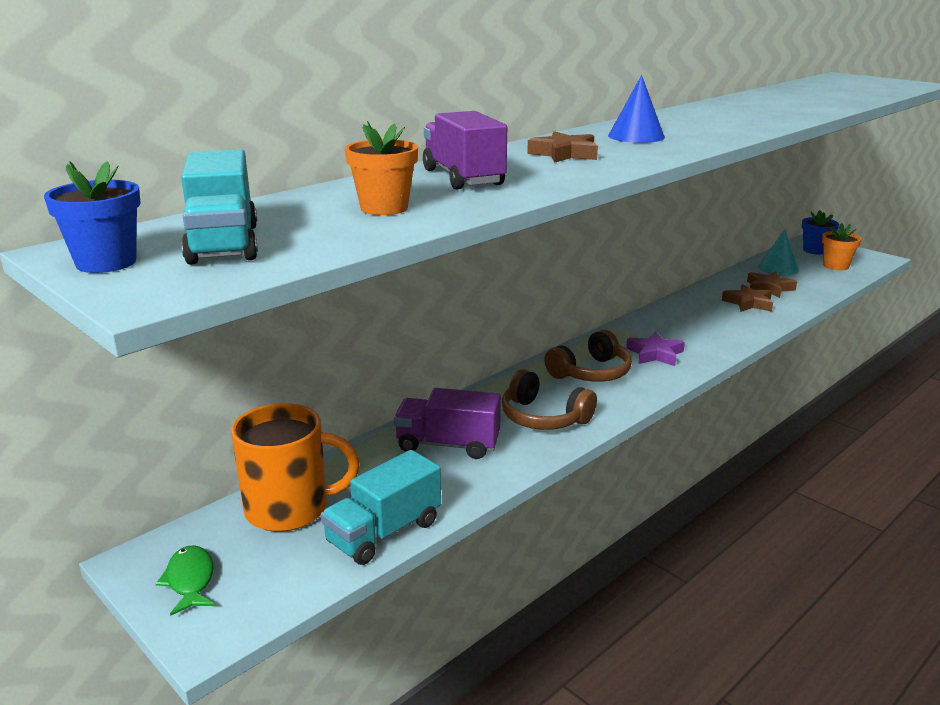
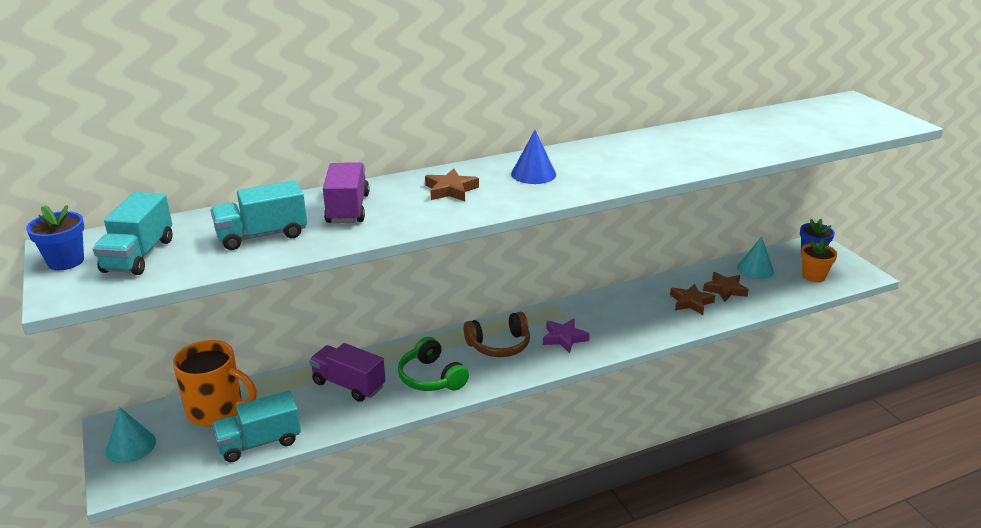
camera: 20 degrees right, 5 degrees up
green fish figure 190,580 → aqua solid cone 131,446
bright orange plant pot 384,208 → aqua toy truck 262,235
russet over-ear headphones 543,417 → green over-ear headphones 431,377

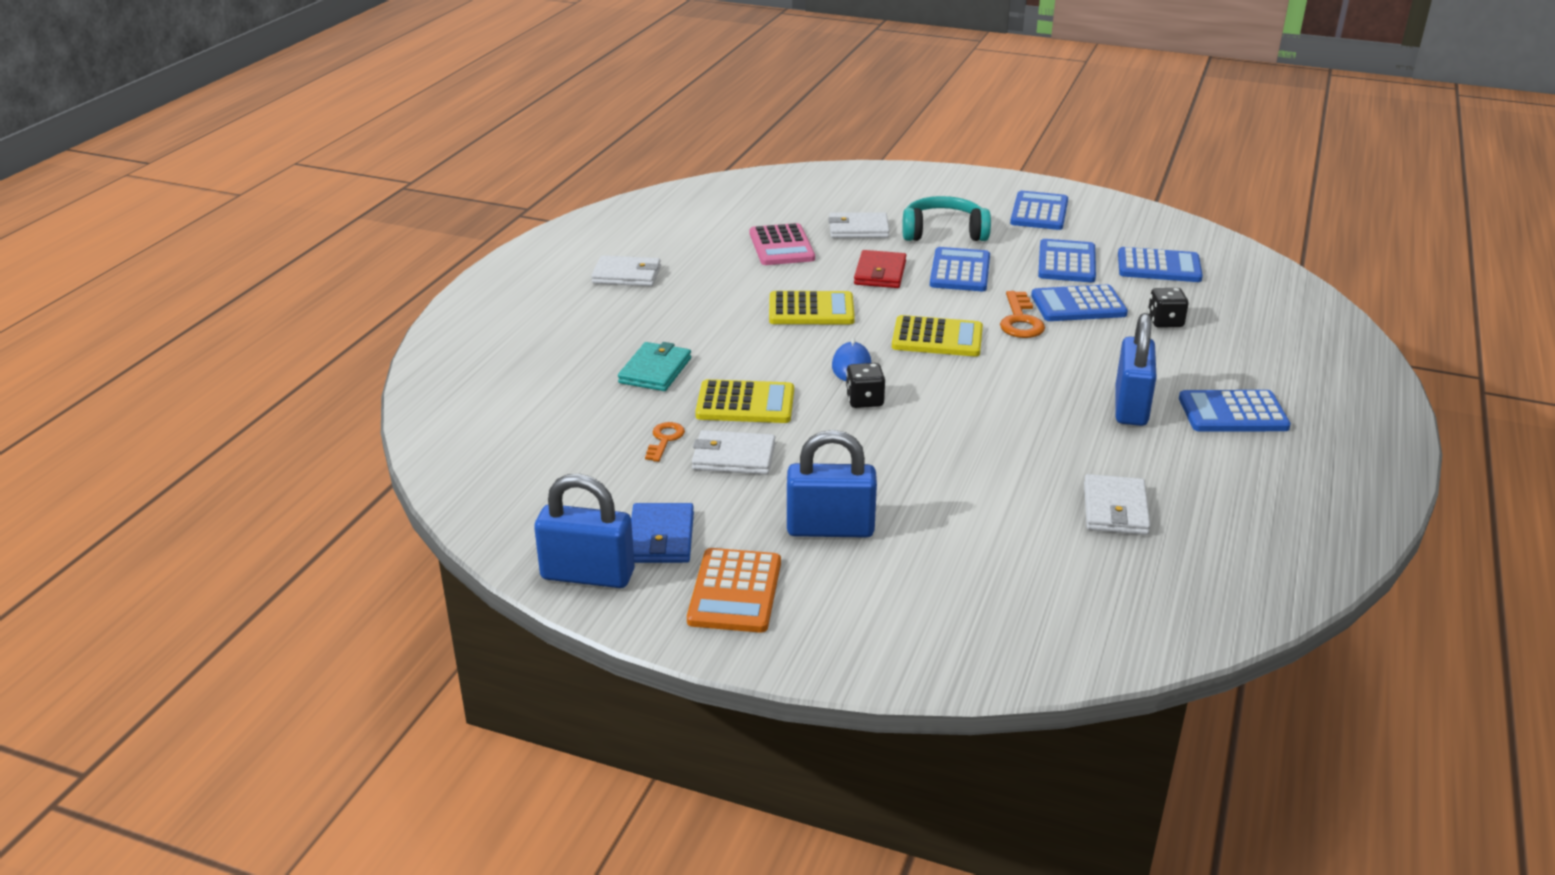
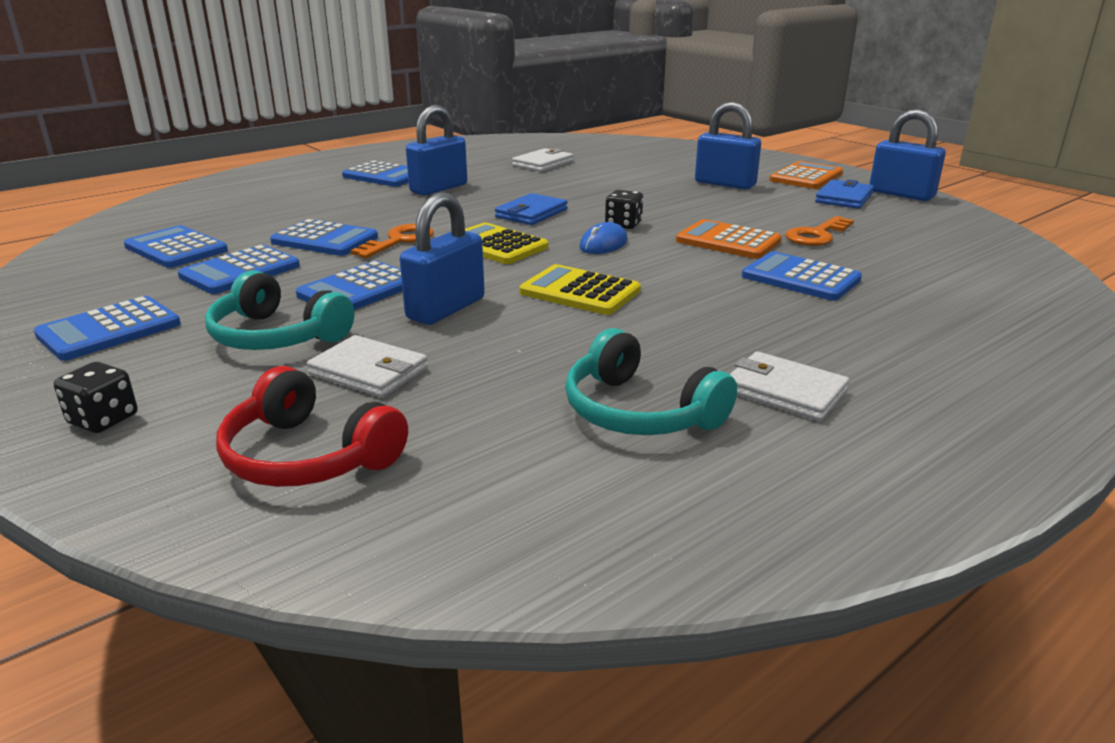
camera: 150 degrees left, 5 degrees down
white billfold 733,457 → -
pink adding machine 781,246 → -
- → scarlet over-ear headphones 308,456
- → royal blue billfold 531,213
- → aqua over-ear headphones 639,412
ebony die 1165,322 → ebony die 103,419, shifted
aqua billfold 655,370 → royal blue adding machine 800,278
scarlet billfold 880,273 → royal blue padlock 446,309
golden adding machine 745,403 → bright orange adding machine 728,241
bright orange key 664,440 → bright orange key 817,235, x1.56

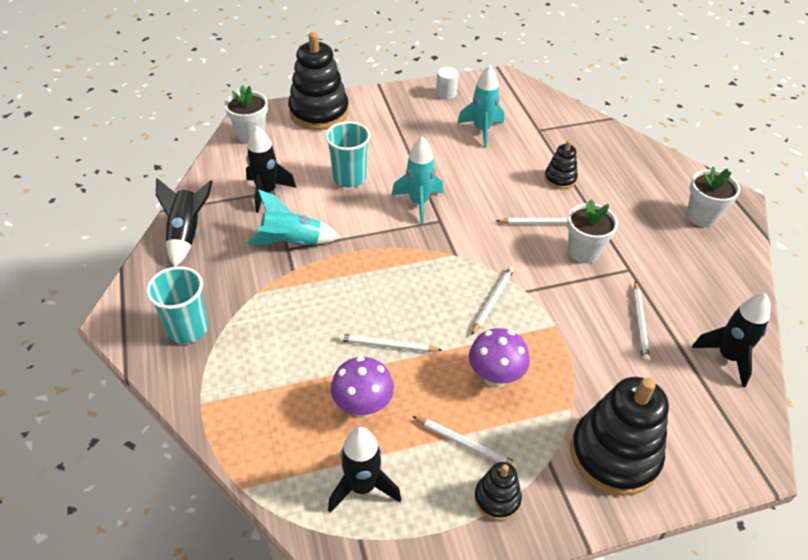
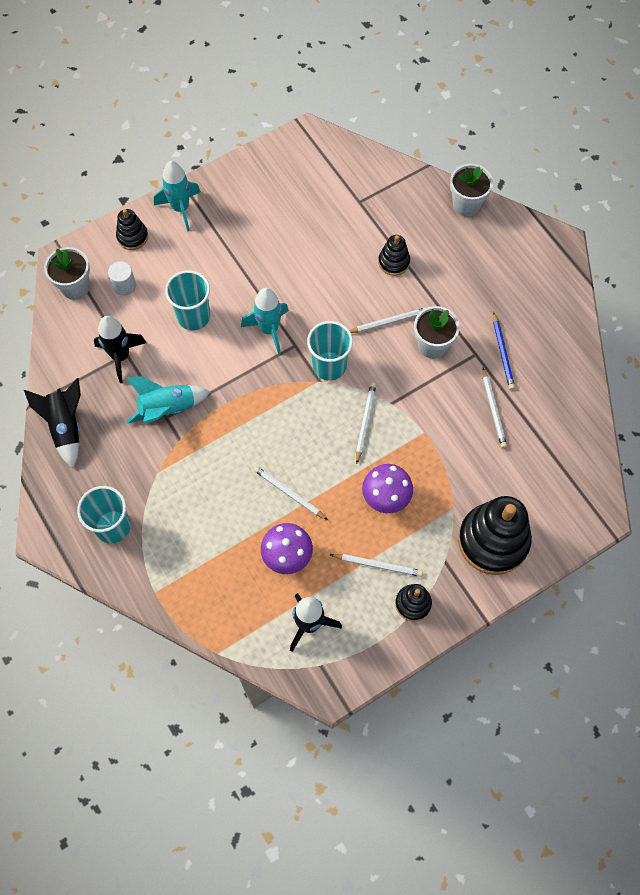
camera: 15 degrees left, 20 degrees up
ebony toy rocket 728,357 → -
- → aqua tumbler 329,366
- → royal blue pencil 503,353
white cylinder 446,93 → white cylinder 124,285, shifted
aqua toy rocket 482,130 → aqua toy rocket 181,208, shifted
white plant pot 701,216 → white plant pot 466,204, shifted
white pencil 387,346 → white pencil 289,493, 45 degrees clockwise
ebony stacking toy 319,112 → ebony stacking toy 132,237, x0.50

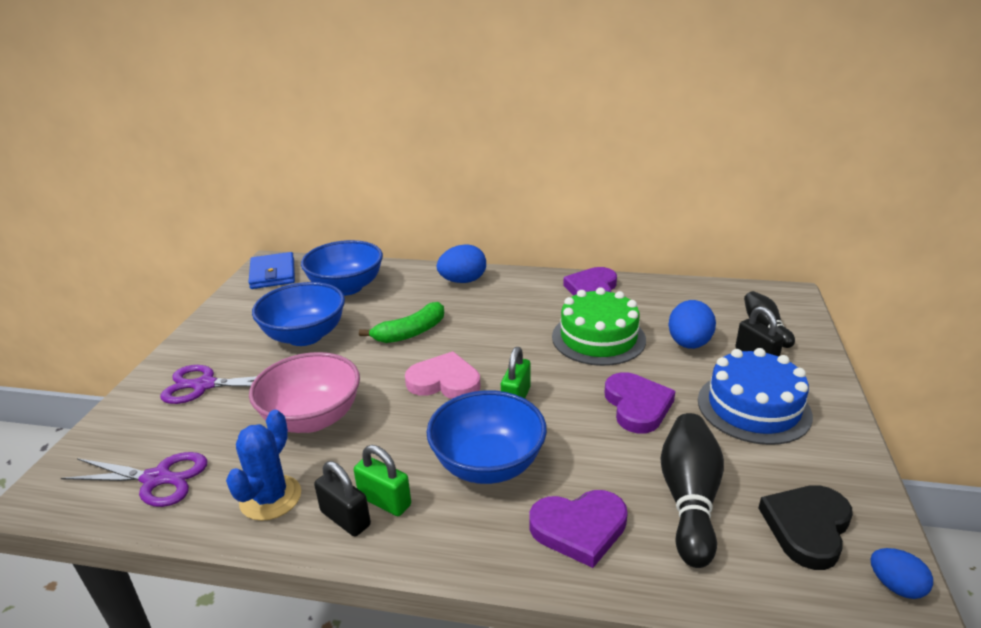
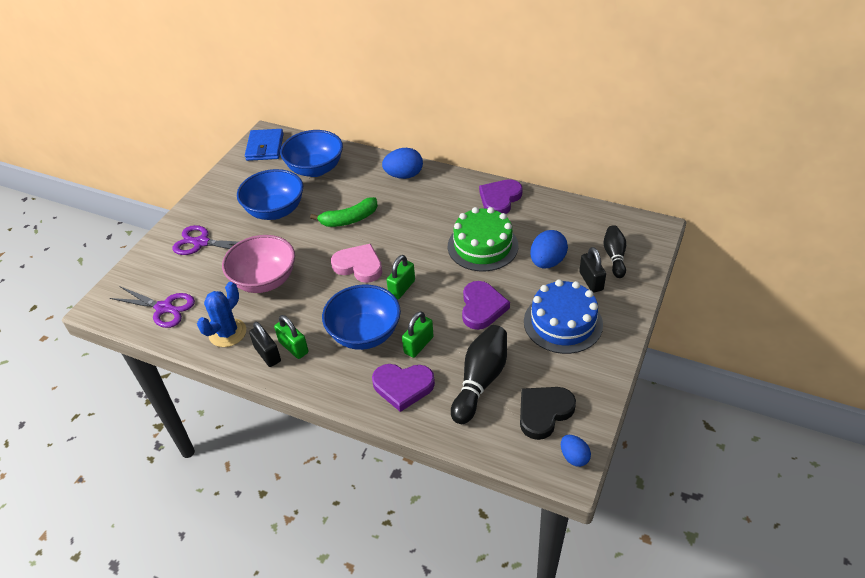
camera: 15 degrees right, 15 degrees up
- → green padlock 418,345

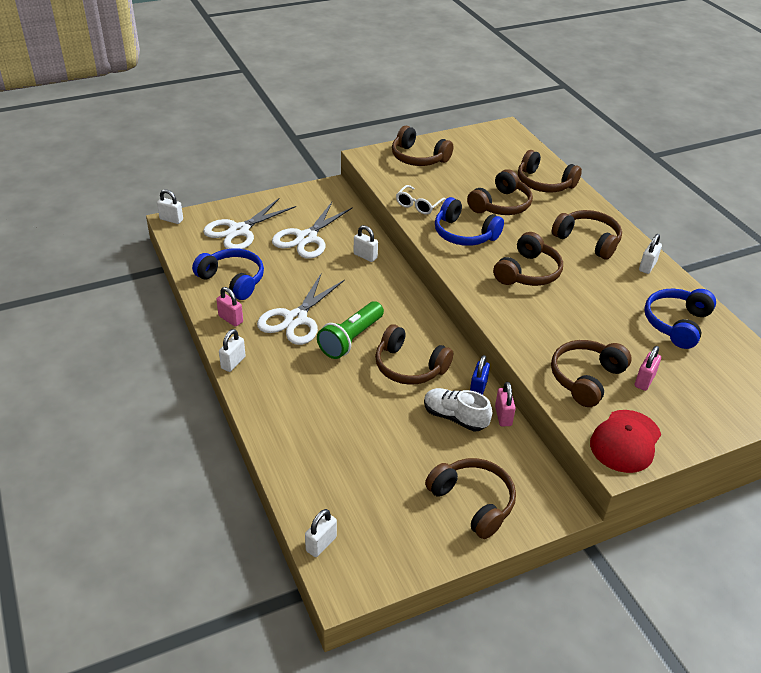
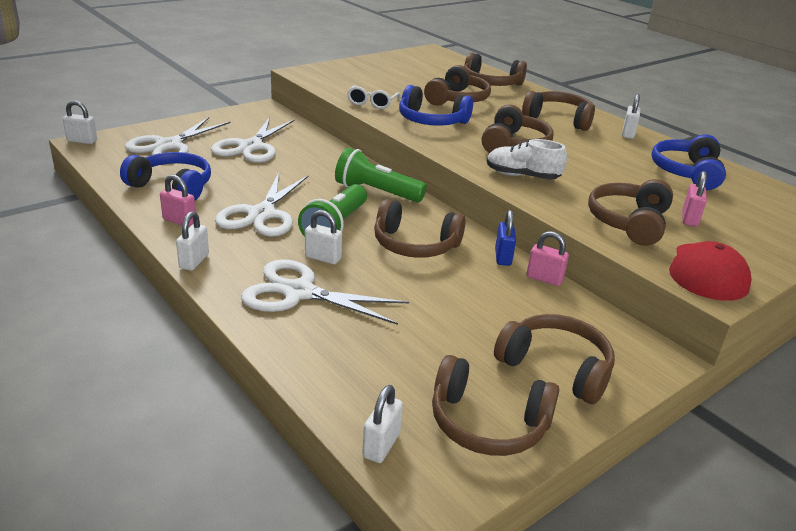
camera: 15 degrees left, 10 degrees down
- → white shears 299,292
- → green flashlight 376,192
white padlock 365,256 → white padlock 323,258, shifted
russet over-ear headphones 418,158 → russet over-ear headphones 487,423, shifted
white shoe 455,417 → white shoe 522,176, shifted
pink padlock 503,416 → pink padlock 544,279, 45 degrees counterclockwise

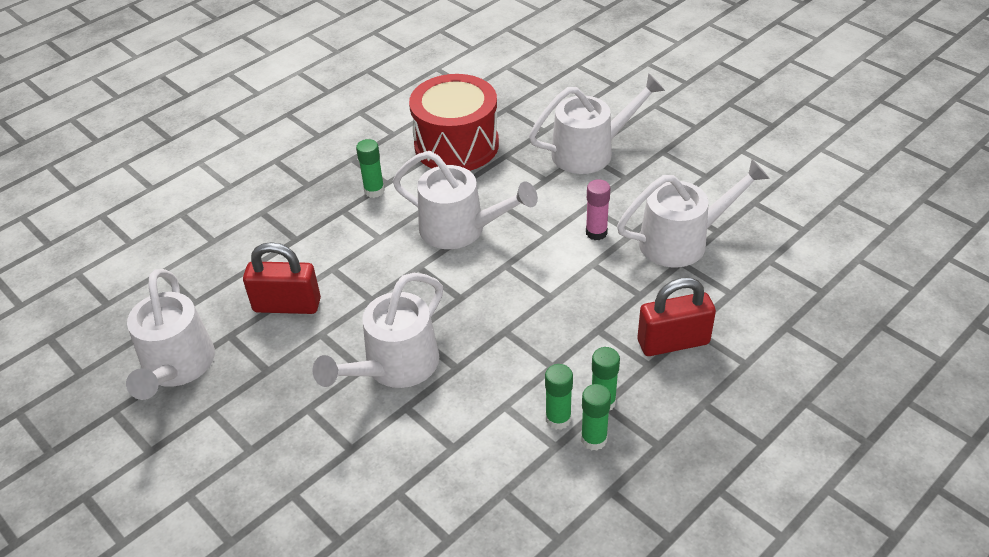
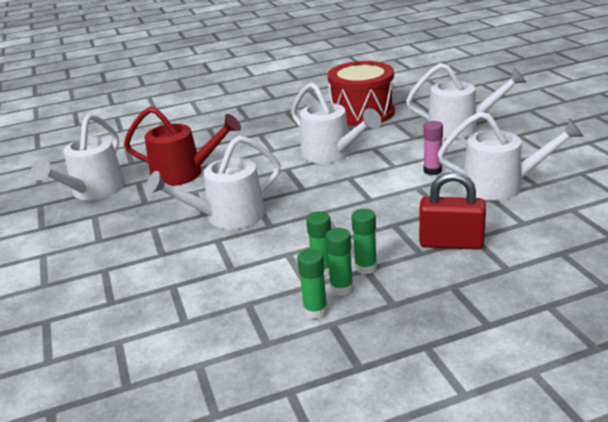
camera: 25 degrees right, 15 degrees down
green glue 374,191 → green glue 315,311, shifted
scarlet padlock 287,305 → scarlet sprinkling can 185,173

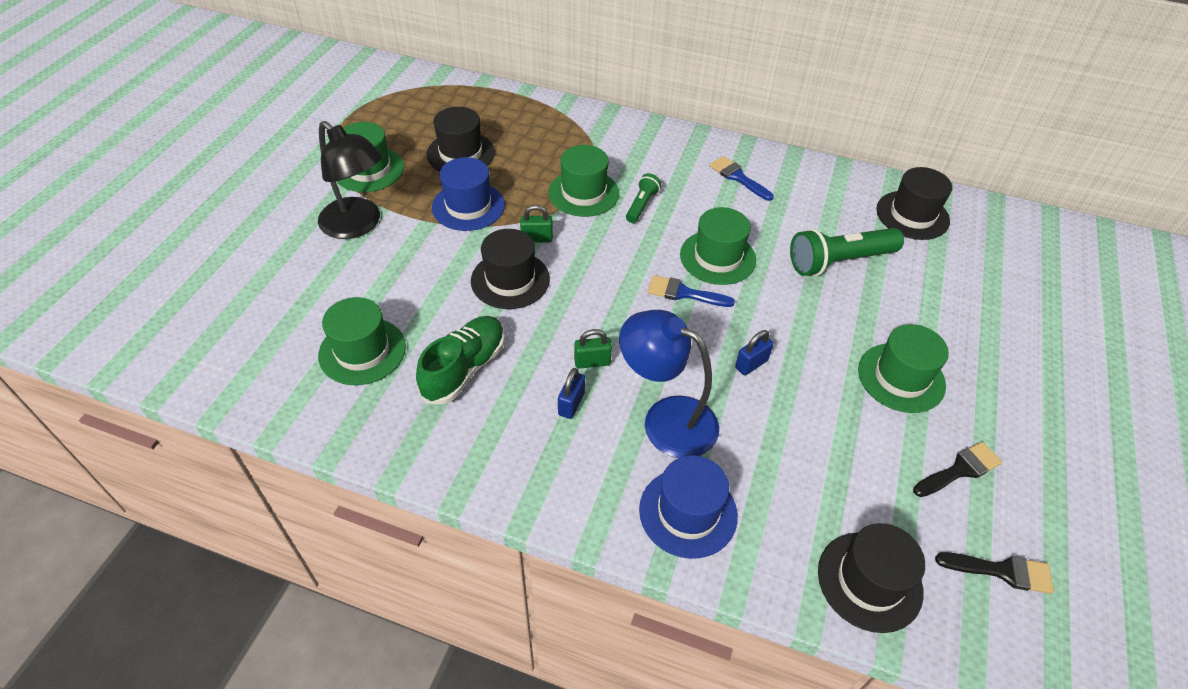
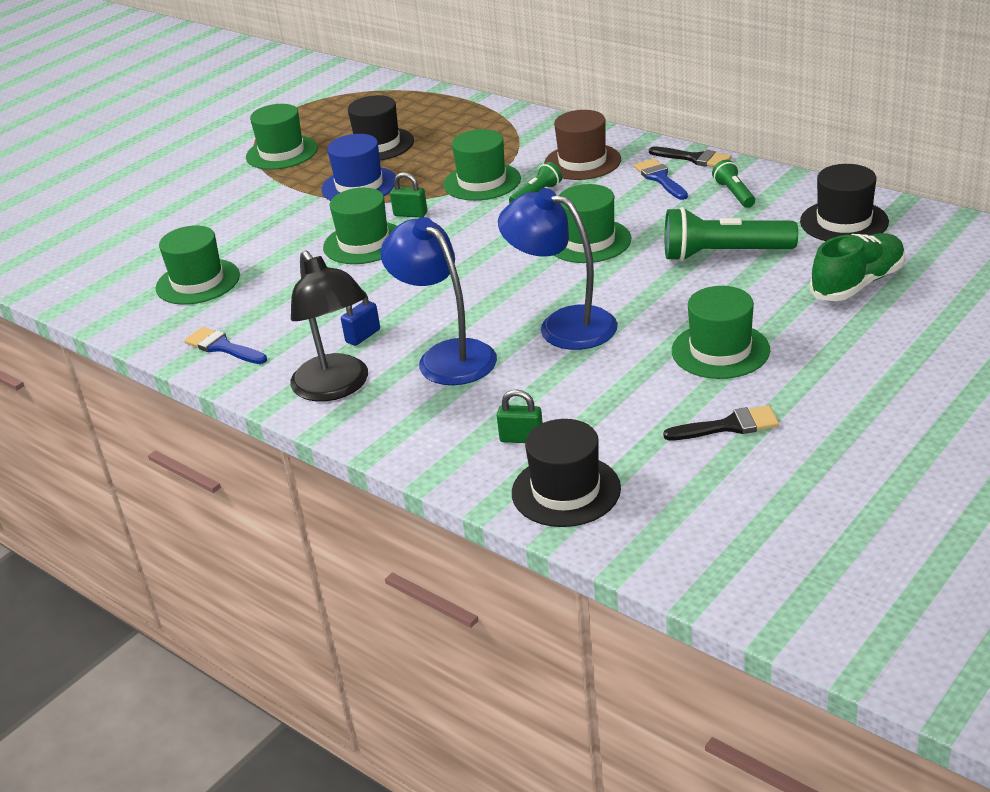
camera: 25 degrees right, 15 degrees down
royal blue tall hat 688,512 → -
- → russet tall hat 582,162
- → green flashlight 734,194
ebony lamp 358,225 → ebony lamp 336,387, shifted
green shoe 464,369 → green shoe 857,284, shifted
green padlock 592,362 → green padlock 521,438, shifted
royal blue brush 684,293 → royal blue brush 222,347, shifted
ebony brush 1002,571 → ebony brush 695,159, shifted
royal blue padlock 751,364 → royal blue lamp 563,325
ebony tall hat 510,280 → green tall hat 364,243

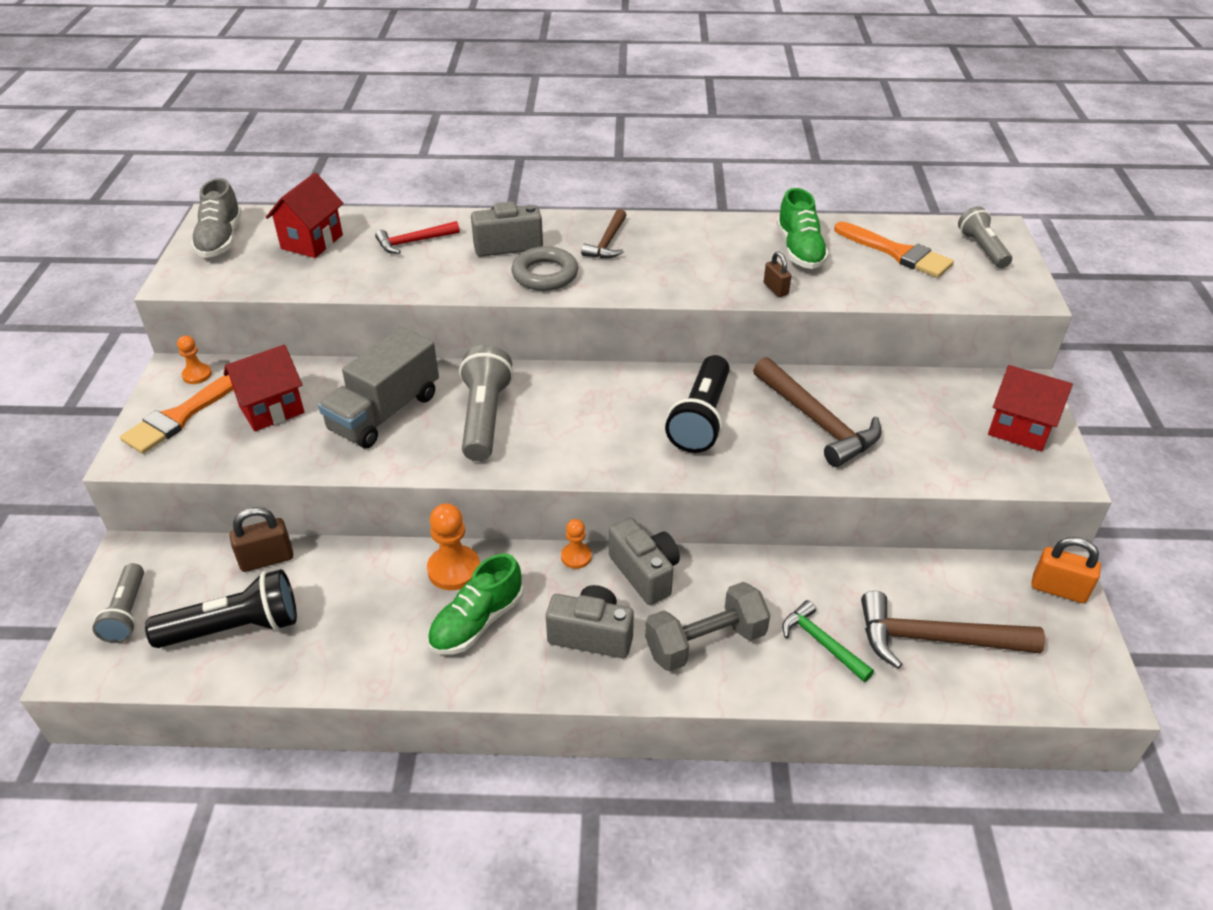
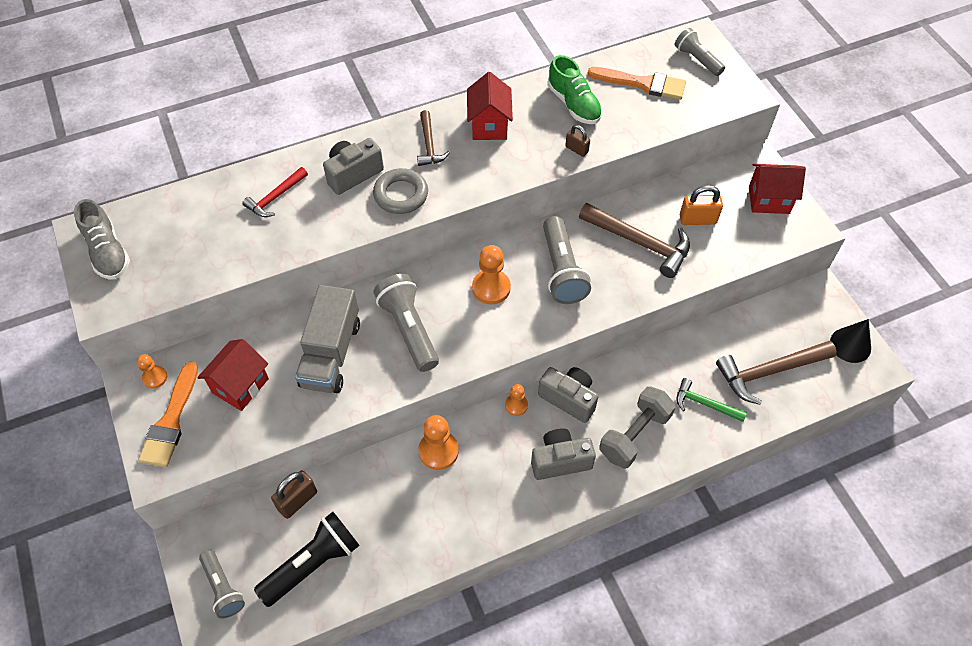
camera: 25 degrees left, 15 degrees up
green shoe 477,622 → -
- → bright orange chess pawn 491,288
- → ebony solid cone 850,345
scarlet cottage 312,242 → scarlet cottage 489,125, shifted
bright orange padlock 1058,589 → bright orange padlock 697,219, shifted
ebony flashlight 701,418 → grey flashlight 561,270

